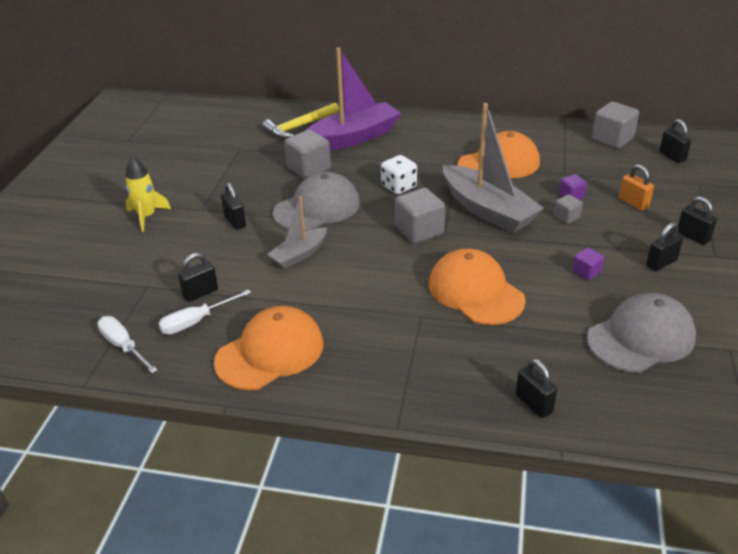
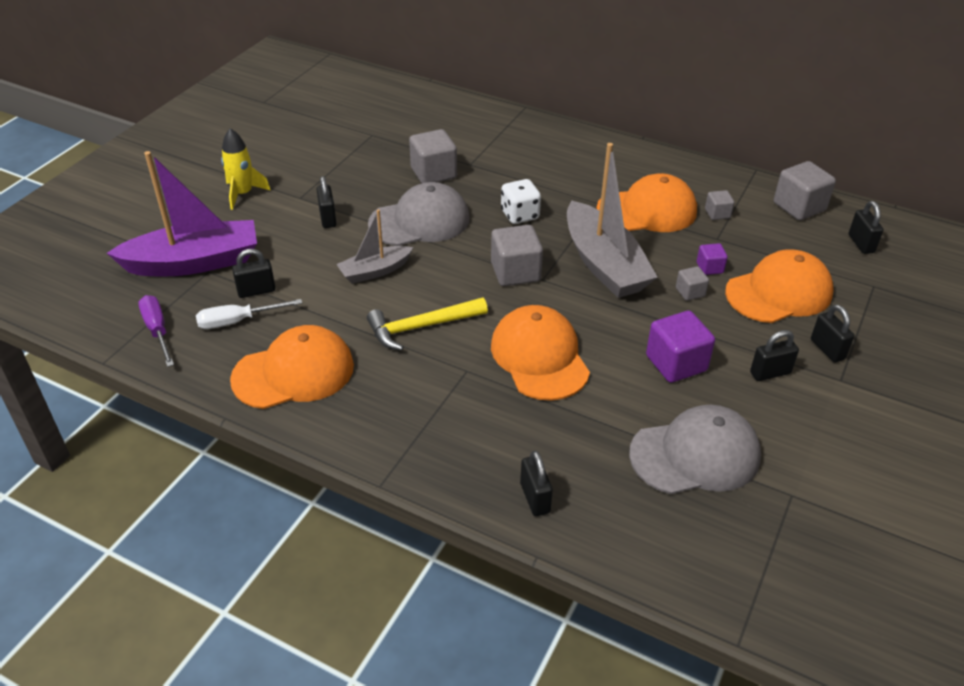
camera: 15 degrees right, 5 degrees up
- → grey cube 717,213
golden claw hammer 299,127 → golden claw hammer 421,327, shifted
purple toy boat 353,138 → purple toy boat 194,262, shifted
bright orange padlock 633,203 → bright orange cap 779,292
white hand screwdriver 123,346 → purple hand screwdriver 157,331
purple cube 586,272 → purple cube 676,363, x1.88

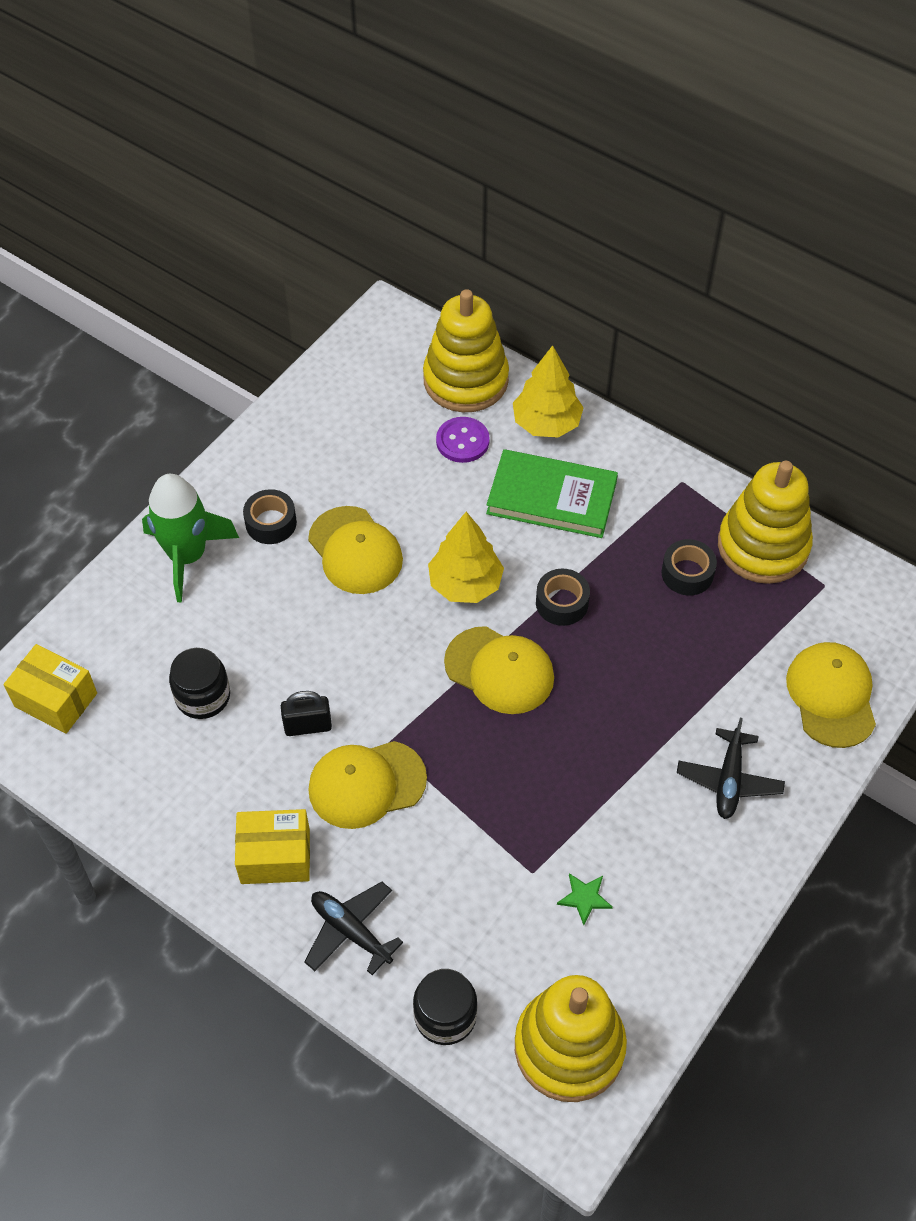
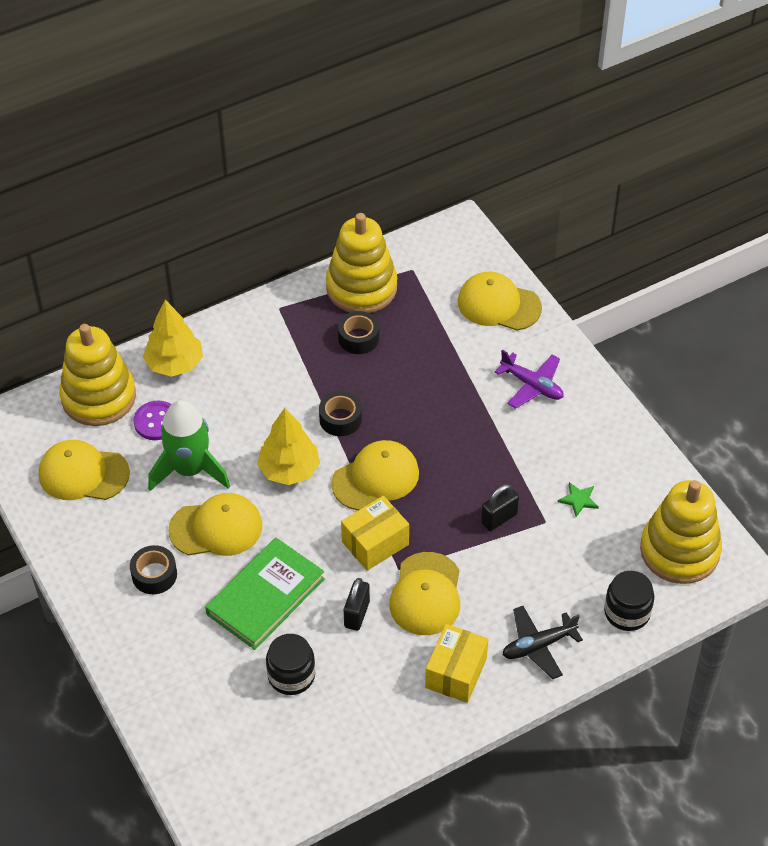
camera: 65 degrees left, 5 degrees down
- → golden cap 83,474
- → ebony padlock 499,518
golden package 56,700 → golden package 375,543, shifted
green toy rocket 188,556 → green toy rocket 190,469, shifted
green hardback 551,497 → green hardback 265,596, shifted
ebony toy plane 729,780 → purple toy plane 532,385

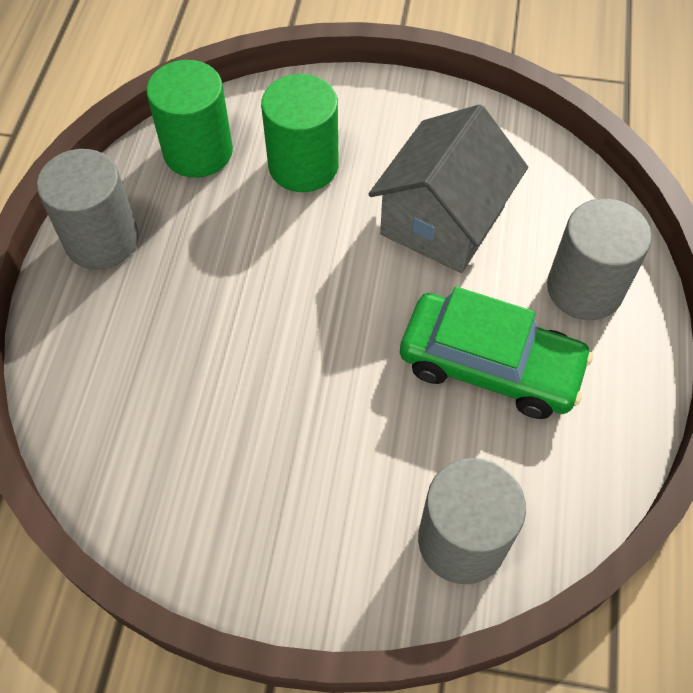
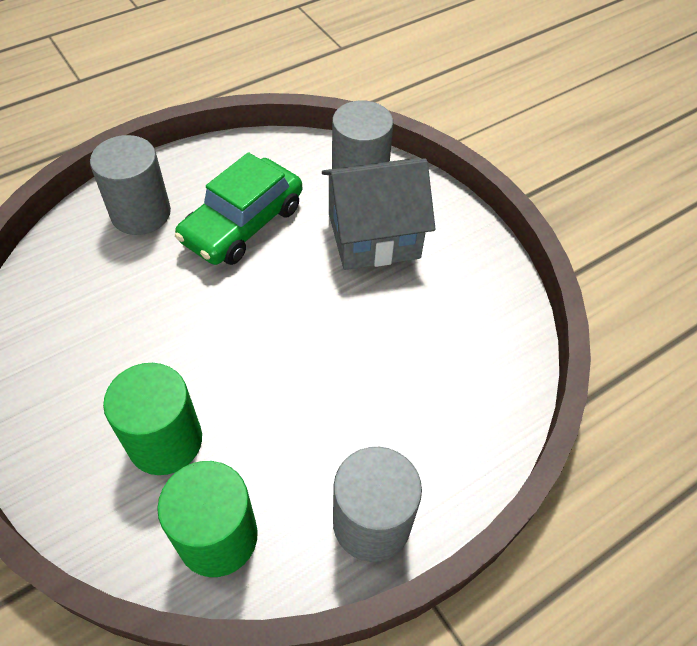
camera: 135 degrees left, 5 degrees down
grey cottage 442,220 → grey cottage 373,236, shifted
green automobile 490,365 → green automobile 243,224, 120 degrees counterclockwise

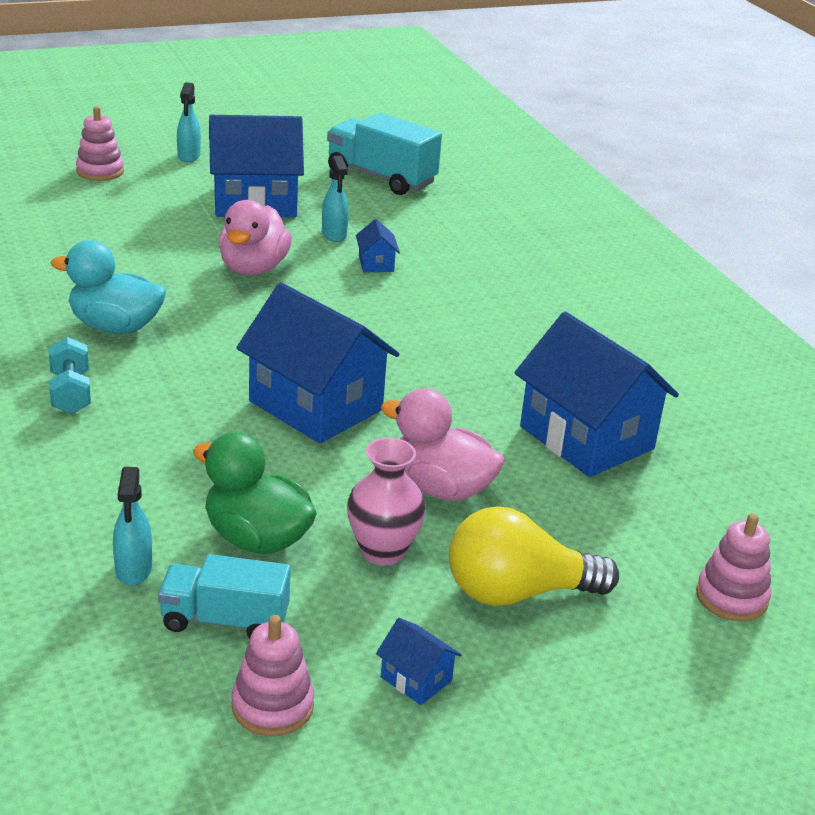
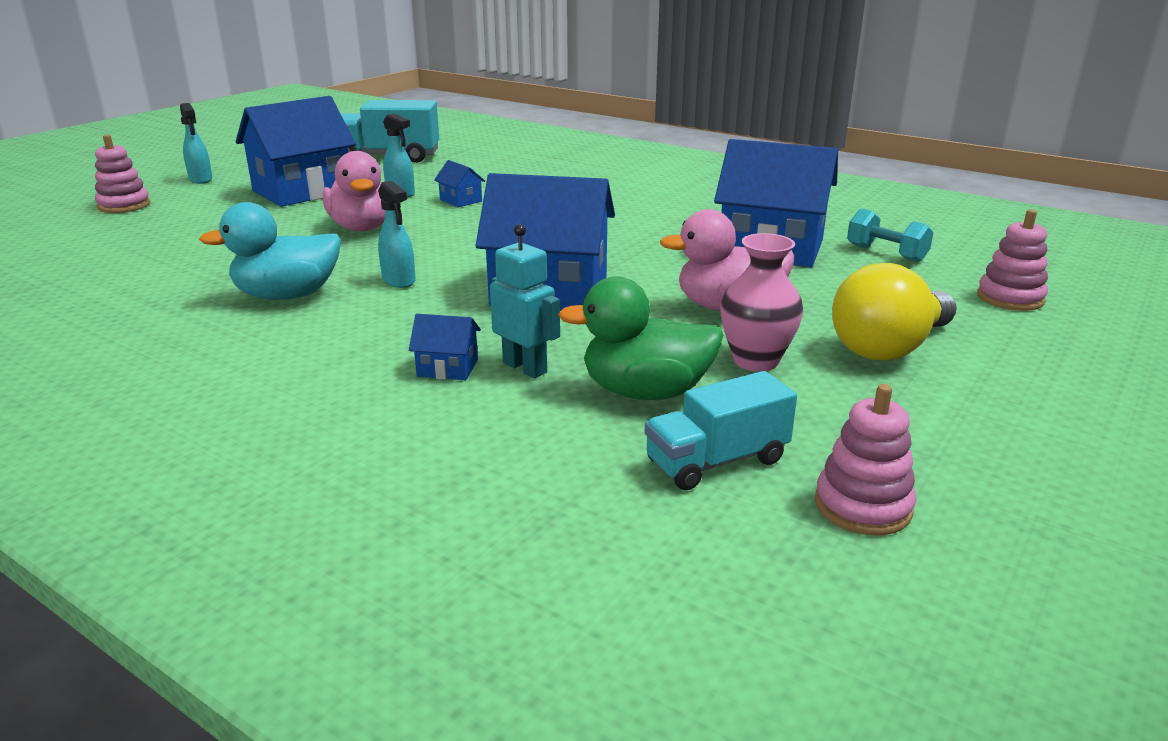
camera: 30 degrees left, 5 degrees down
- → aqua toy robot 525,367
aqua free weight 70,393 → aqua free weight 886,253, shifted
aqua spray cleaner 133,570 → aqua spray cleaner 399,281, shifted
royal blue cottage 416,679 → royal blue cottage 447,368, shifted

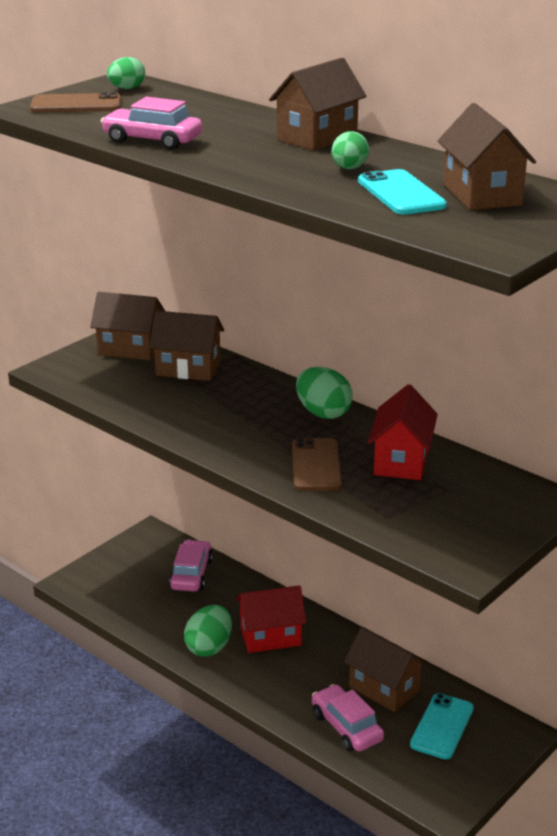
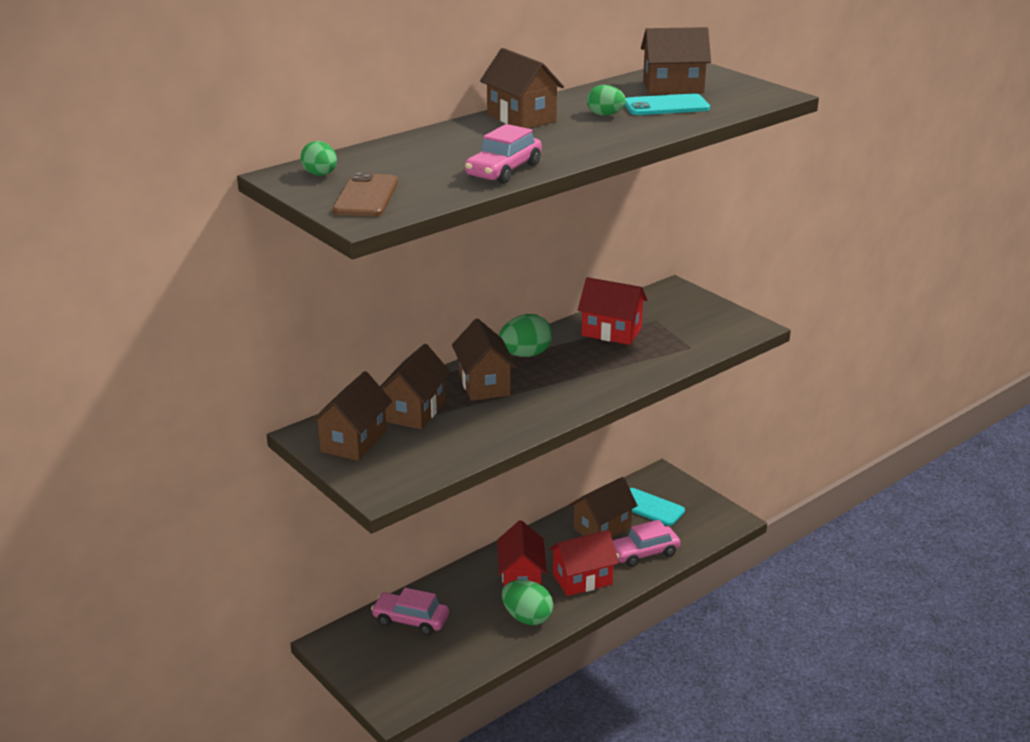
camera: 80 degrees left, 0 degrees up
russet smartphone 316,465 → -
- → russet cottage 484,384
- → scarlet cottage 582,579

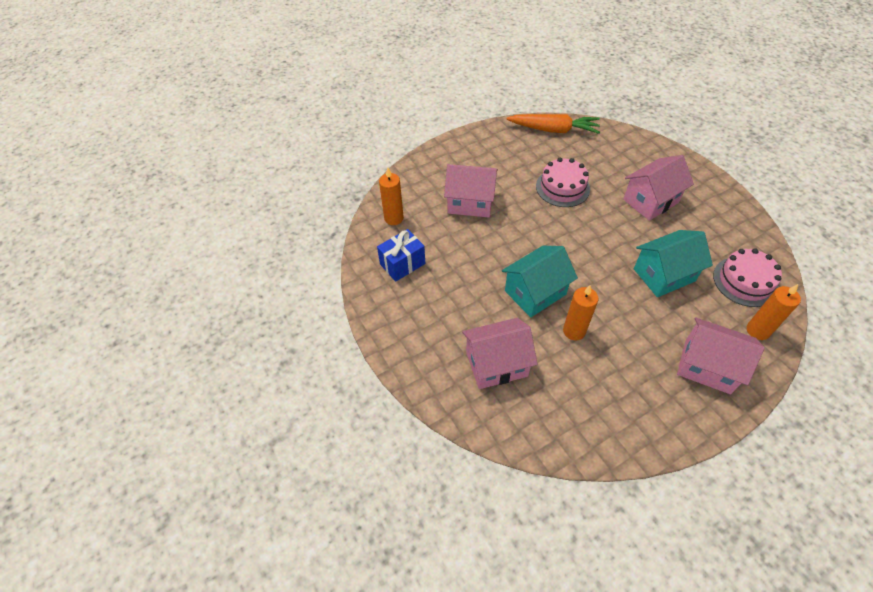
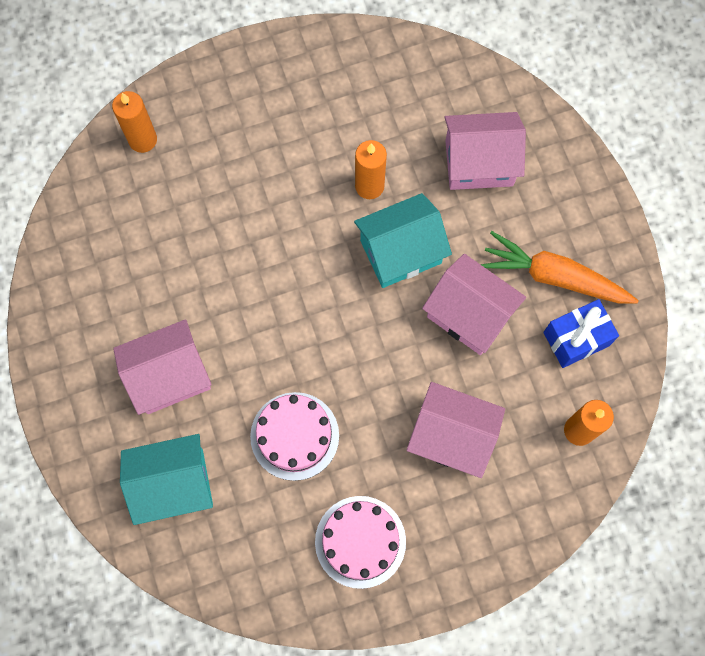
camera: 170 degrees left, 20 degrees up
bright orange carrot 553,130 → bright orange carrot 555,277, shifted
aqua cottage 664,275 → aqua cottage 174,484, shifted
pink cottage 707,366 → pink cottage 469,314, shifted
pink cake 745,281 → pink cake 360,541, shifted

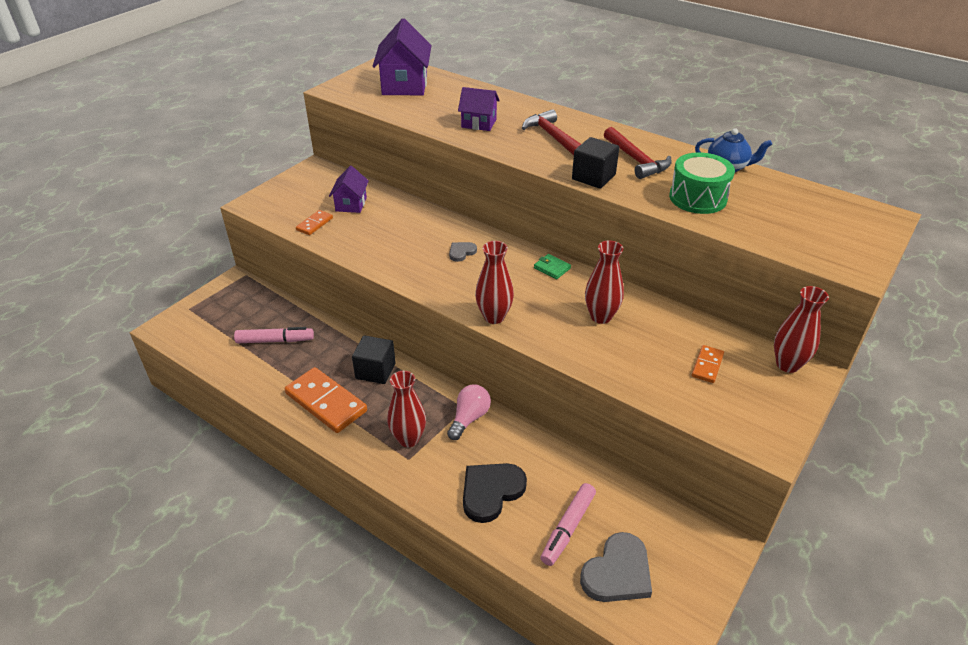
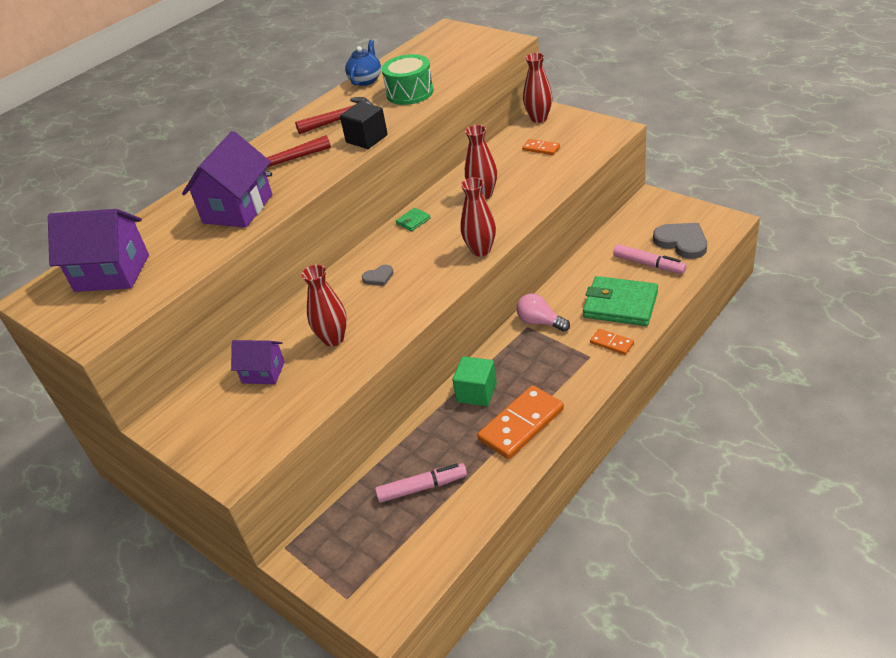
camera: 80 degrees left, 0 degrees up
bright orange domino 314,224 → bright orange domino 611,343, shifted
scarlet flower vase 408,439 → scarlet flower vase 333,339, shifted
ebony heart shape 491,492 → green billfold 620,305
ebony cube 375,371 → green cube 476,392
pink felt pen 275,340 → pink felt pen 421,487, 75 degrees clockwise
grey heart shape 461,252 → grey heart shape 378,277, 75 degrees counterclockwise
purple cottage 479,123 → purple cottage 238,209, x1.71

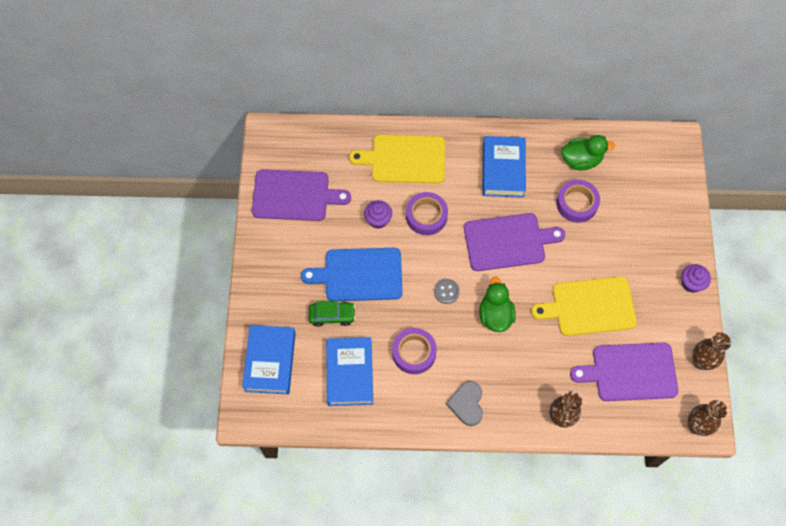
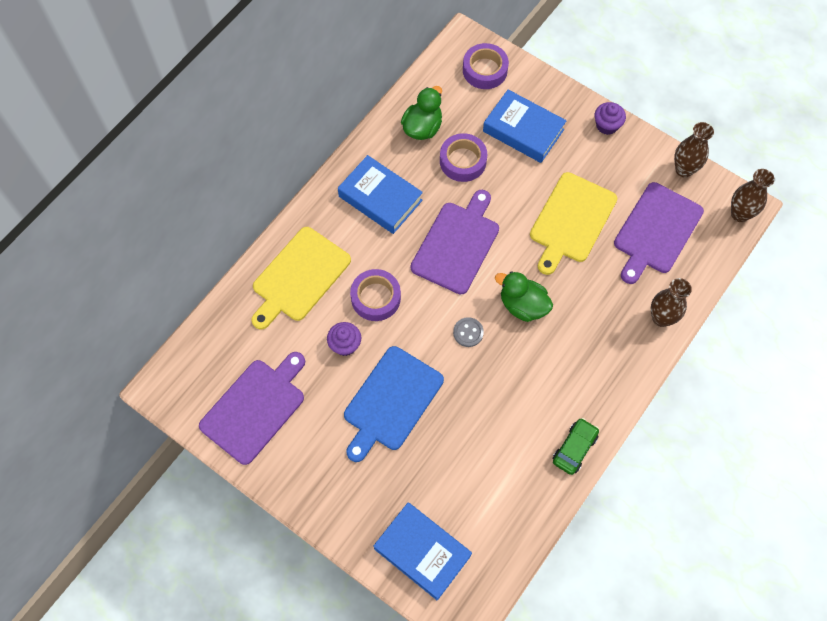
camera: 55 degrees left, 0 degrees up
grey heart shape 467,404 → -
green automobile 332,315 → green automobile 574,448, shifted
royal blue hardback 350,373 → royal blue hardback 523,130, shifted
purple tape 414,353 → purple tape 485,70, shifted

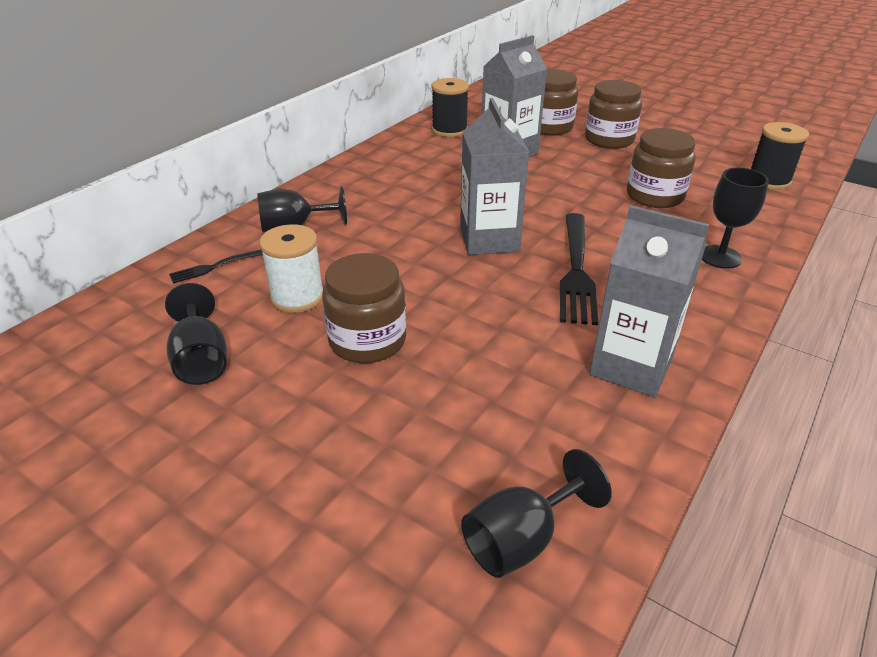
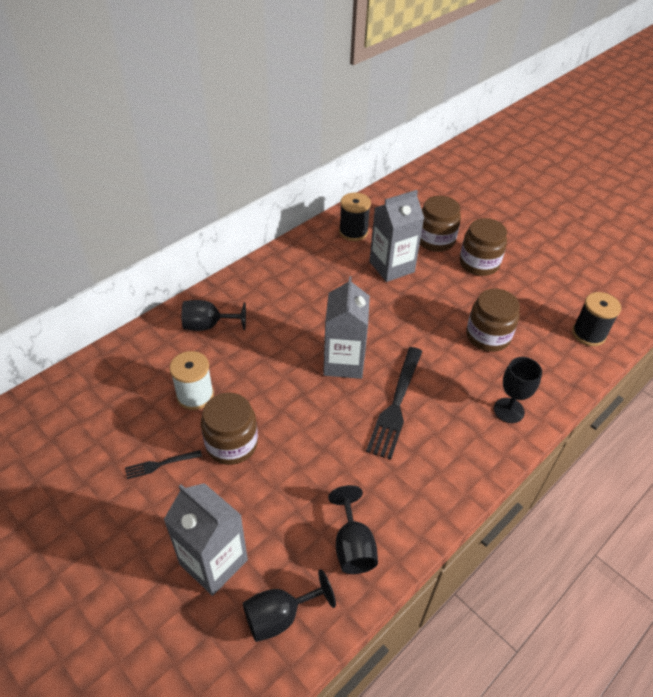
camera: 10 degrees right, 10 degrees up
ebony wine glass 201,359 → ebony wine glass 353,546, shifted
ebony dinner fork 214,267 → ebony dinner fork 160,464, shifted
grey juice carton 631,366 → grey juice carton 213,562, shifted

